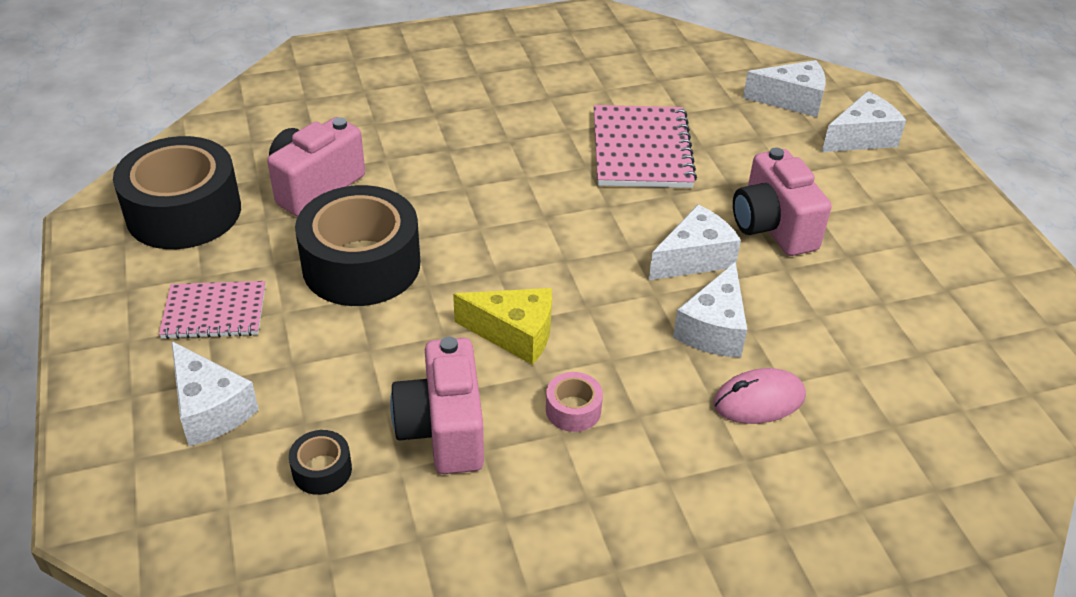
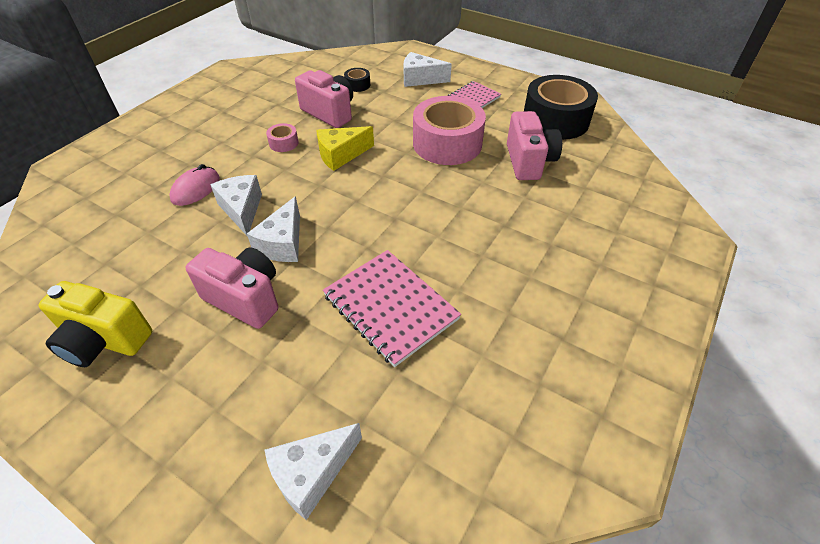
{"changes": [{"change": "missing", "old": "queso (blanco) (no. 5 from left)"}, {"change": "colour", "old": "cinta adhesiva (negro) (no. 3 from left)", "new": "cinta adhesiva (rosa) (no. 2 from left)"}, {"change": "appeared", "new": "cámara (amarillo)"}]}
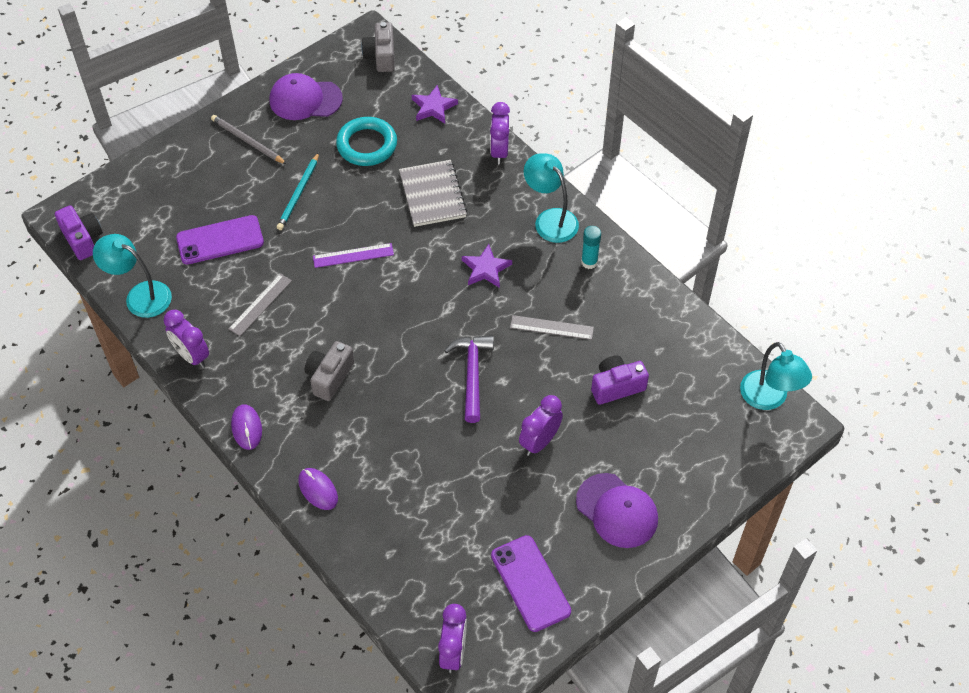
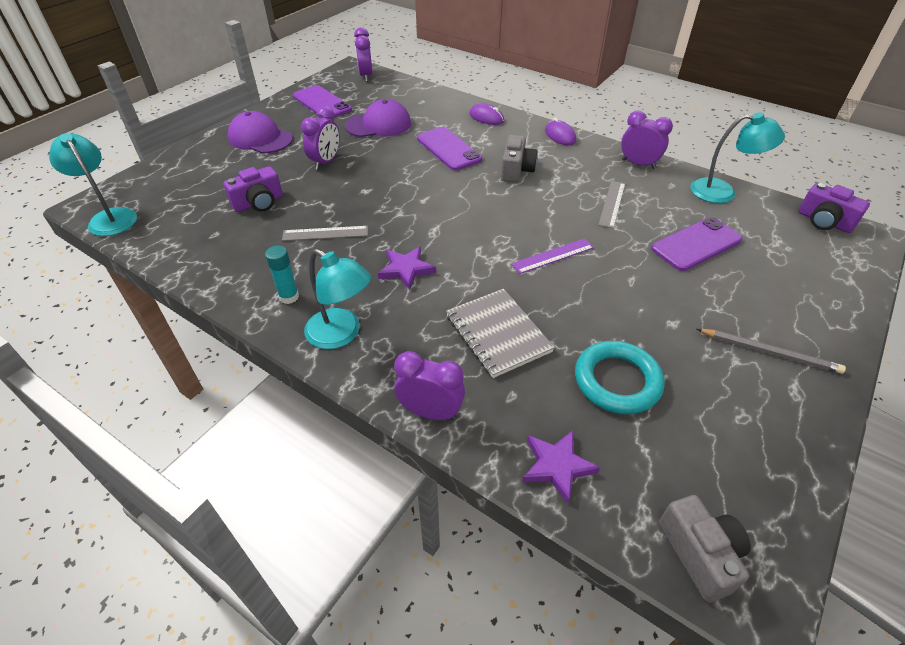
{"changes": [{"change": "relocated", "old": "gorra (morado) (no. 1 from left in the first image)", "new": "gorra (morado) (no. 2 from left)"}, {"change": "spun", "old": "despertador (morado) (no. 3 from left)", "degrees": -60}, {"change": "missing", "old": "lápiz (turquesa)"}, {"change": "missing", "old": "martillo (morado)"}, {"change": "appeared", "new": "móvil (morado) (no. 2 from left)"}]}
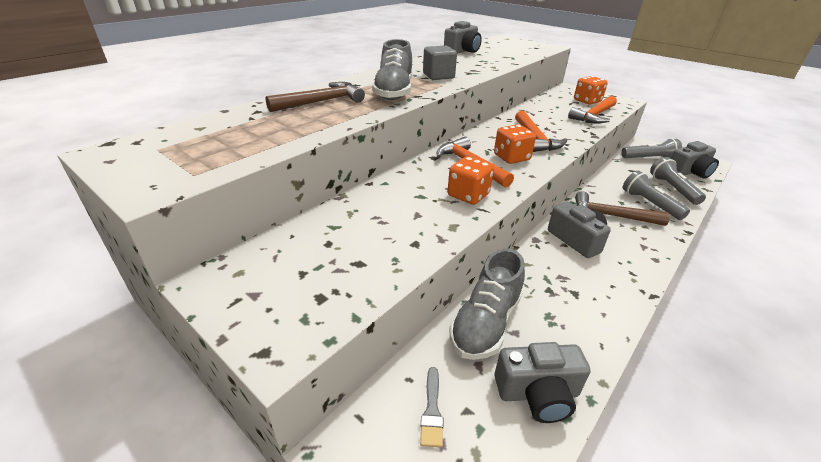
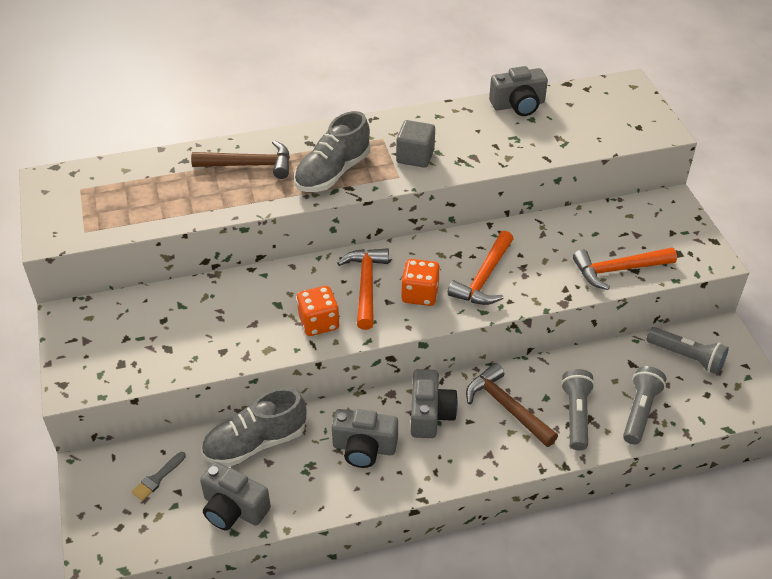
{"changes": [{"change": "missing", "old": "dado (naranja) (no. 3 from left)"}, {"change": "relocated", "old": "cámara (gris) (no. 4 from left in the first image)", "new": "cámara (gris) (no. 2 from left)"}]}
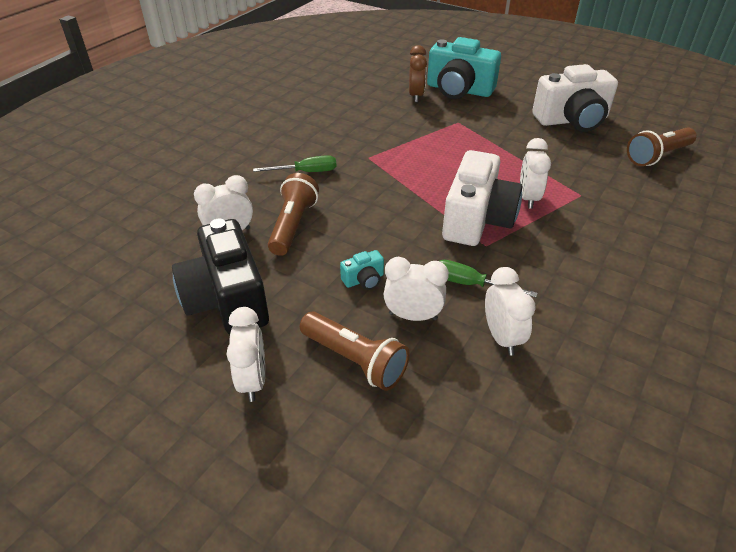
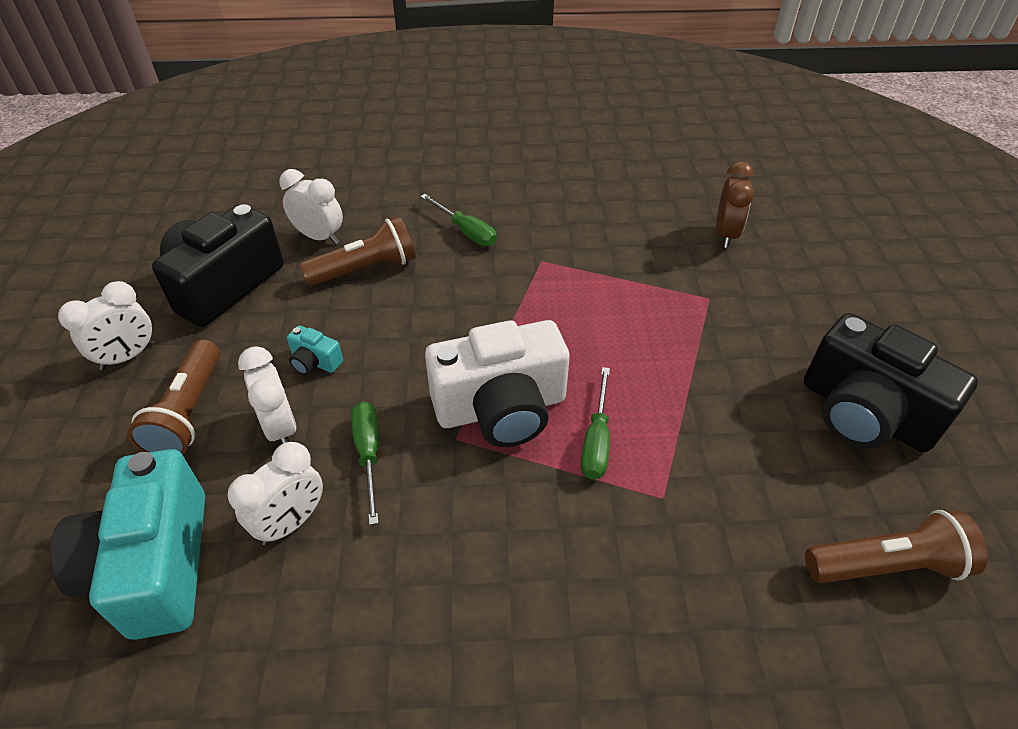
{"changes": [{"change": "relocated", "old": "cámara (turquesa) (no. 2 from left in the first image)", "new": "cámara (turquesa) (no. 1 from left)"}, {"change": "spun", "old": "despertador (marrón)", "degrees": -45}, {"change": "colour", "old": "cámara (blanco) (no. 2 from left)", "new": "cámara (negro) (no. 2 from left)"}, {"change": "spun", "old": "lámpara de mano (marrón) (no. 3 from left)", "degrees": 150}, {"change": "exchanged", "old": "despertador (blanco) (no. 5 from left)", "new": "destornillador (verde) (no. 3 from left)"}]}
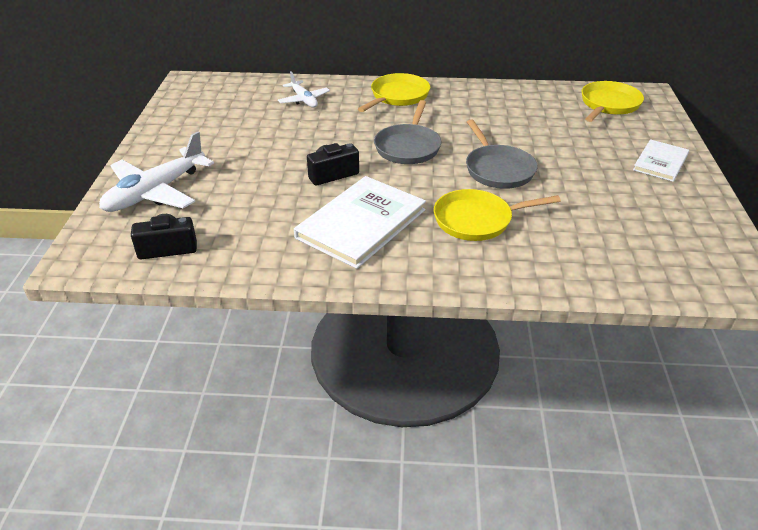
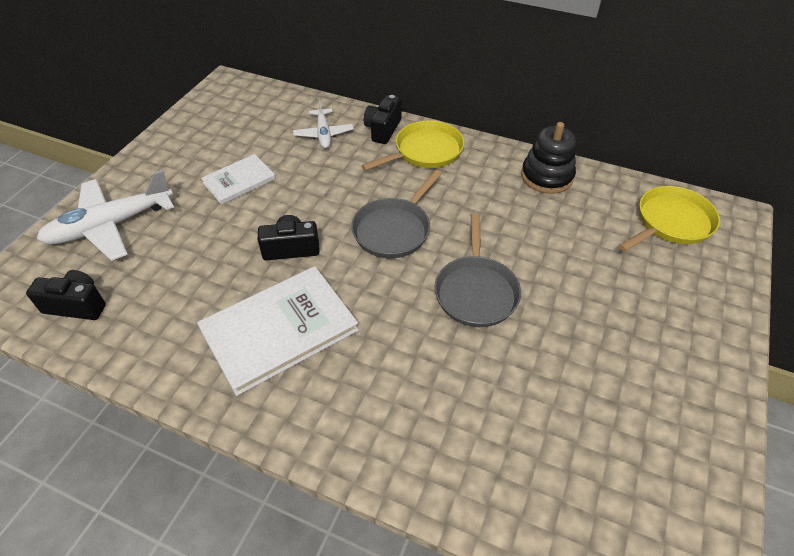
{"changes": [{"change": "relocated", "old": "libro (blanco) (no. 2 from left in the first image)", "new": "libro (blanco) (no. 1 from left)"}, {"change": "missing", "old": "sartén (amarillo) (no. 2 from left)"}, {"change": "appeared", "new": "cámara (negro) (no. 3 from left)"}, {"change": "appeared", "new": "juguete apilable (negro)"}]}
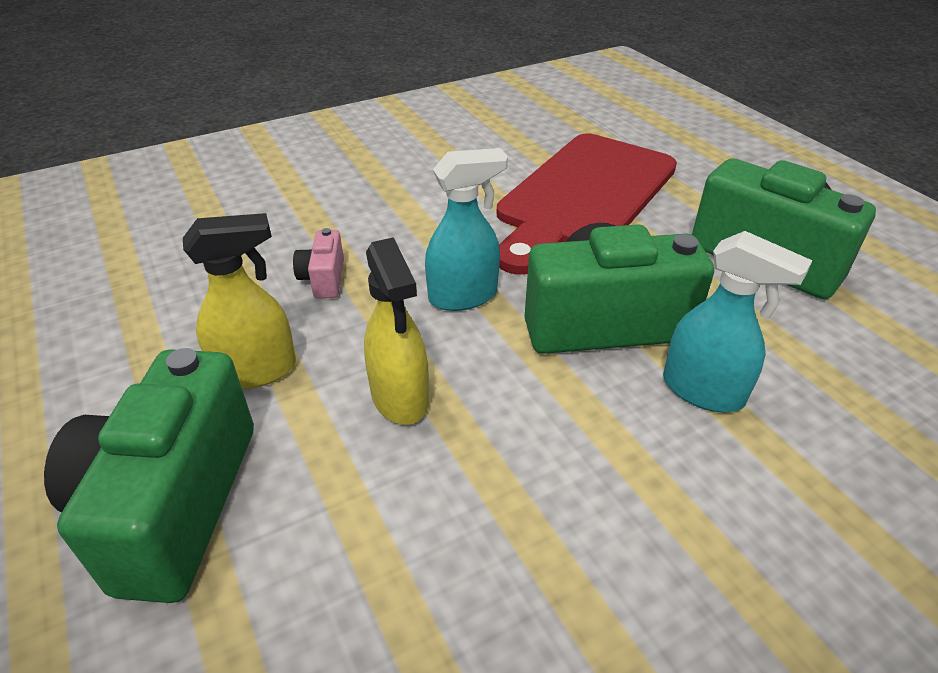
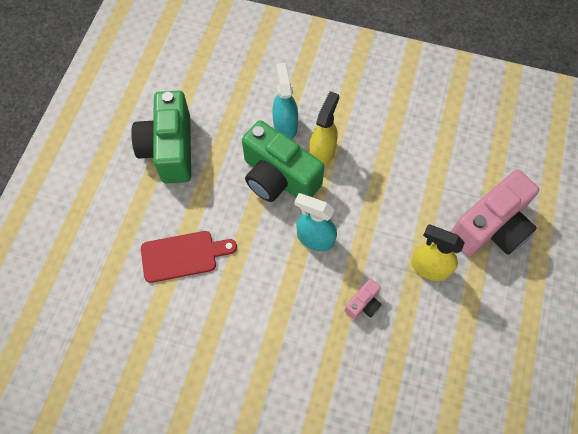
{"changes": [{"change": "size", "old": "tabla de cortar (rojo)", "factor": 0.54}, {"change": "relocated", "old": "pulverizador (amarillo) (no. 2 from left in the first image)", "new": "pulverizador (amarillo) (no. 1 from left)"}, {"change": "colour", "old": "cámara (verde) (no. 1 from left)", "new": "cámara (rosa) (no. 2 from left)"}]}
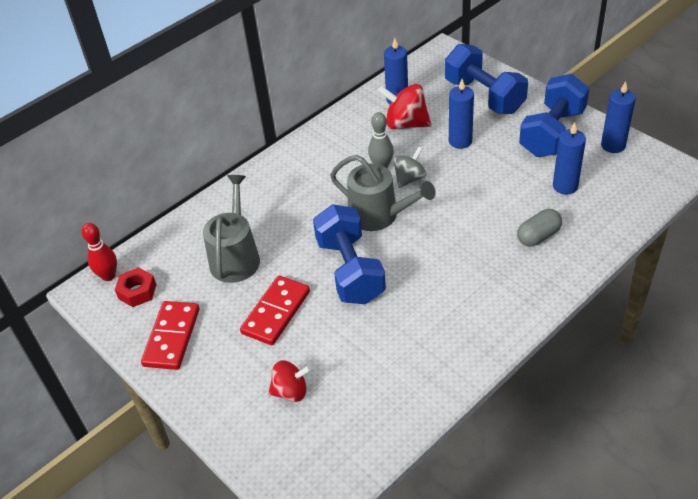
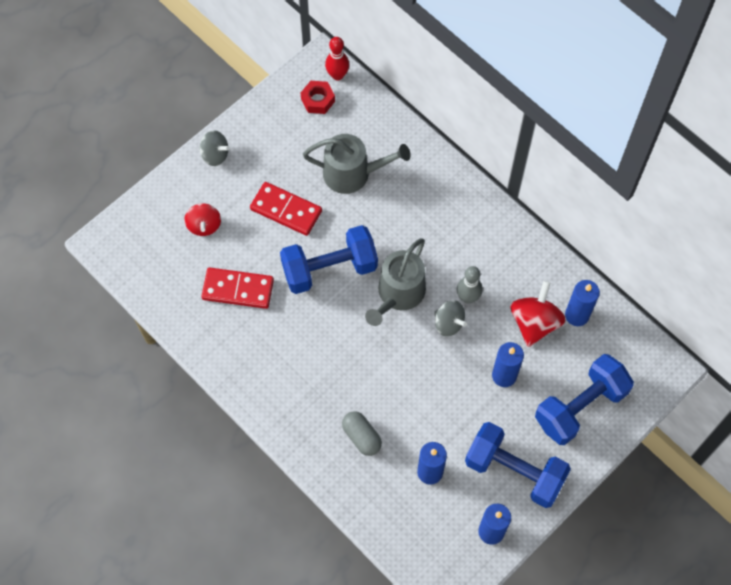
{"changes": [{"change": "relocated", "old": "ficha de dominó (rojo) (no. 1 from left)"}, {"change": "appeared", "new": "peonza (gris) (no. 1 from left)"}]}
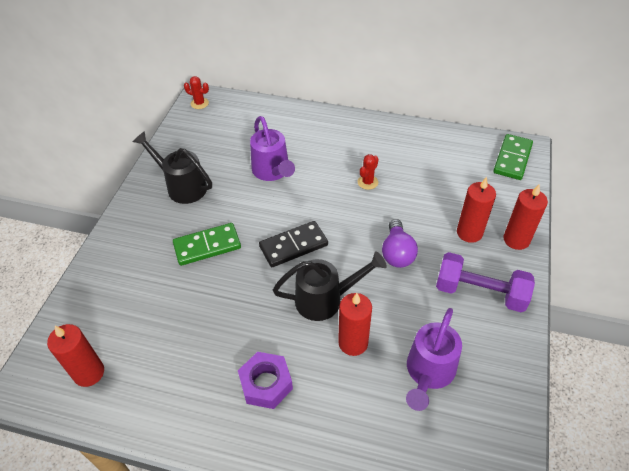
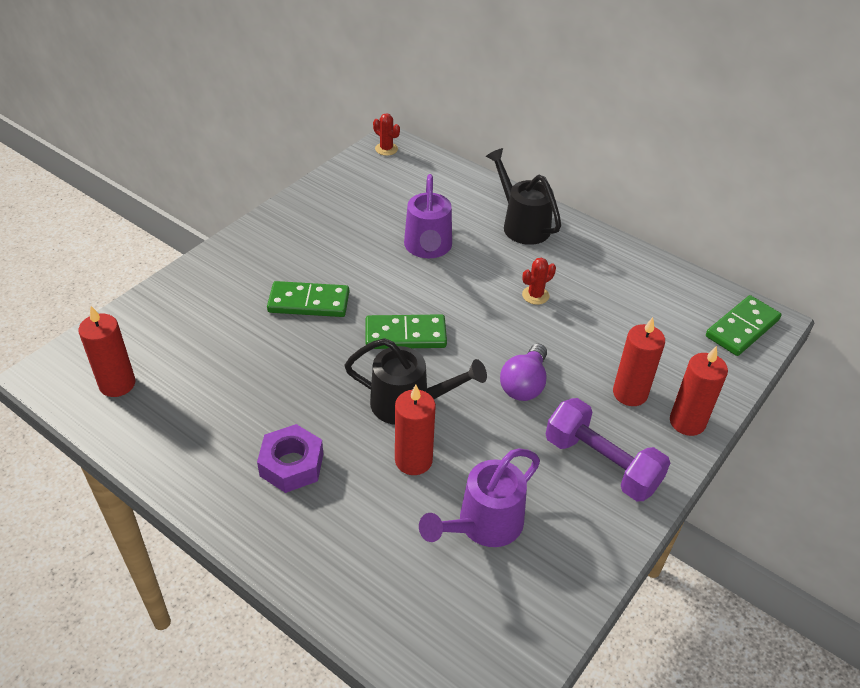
{"changes": [{"change": "relocated", "old": "regadera (negro) (no. 1 from left in the first image)", "new": "regadera (negro) (no. 2 from left)"}, {"change": "colour", "old": "ficha de dominó (negro)", "new": "ficha de dominó (verde) (no. 2 from left)"}]}
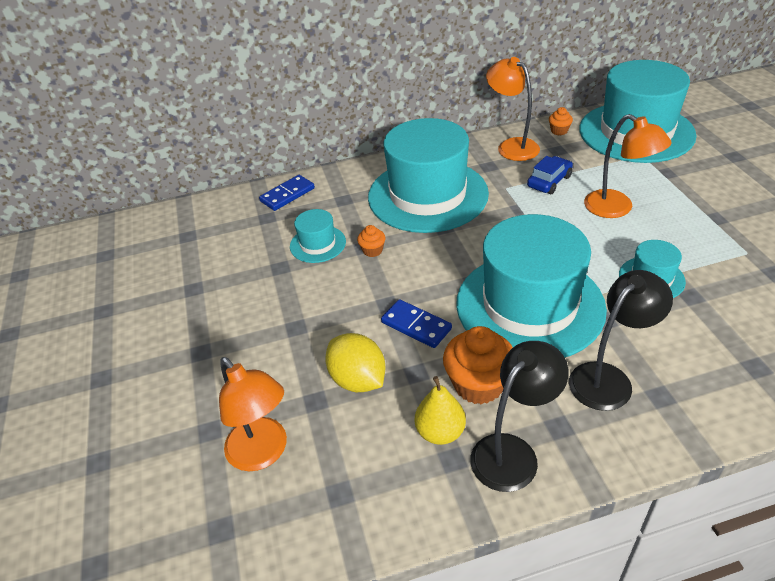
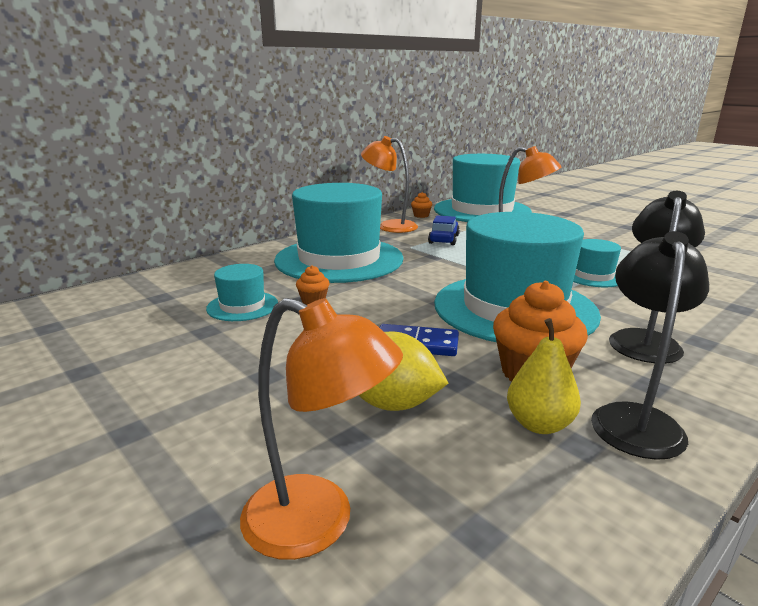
{"changes": [{"change": "missing", "old": "ficha de dominó (azul) (no. 1 from left)"}]}
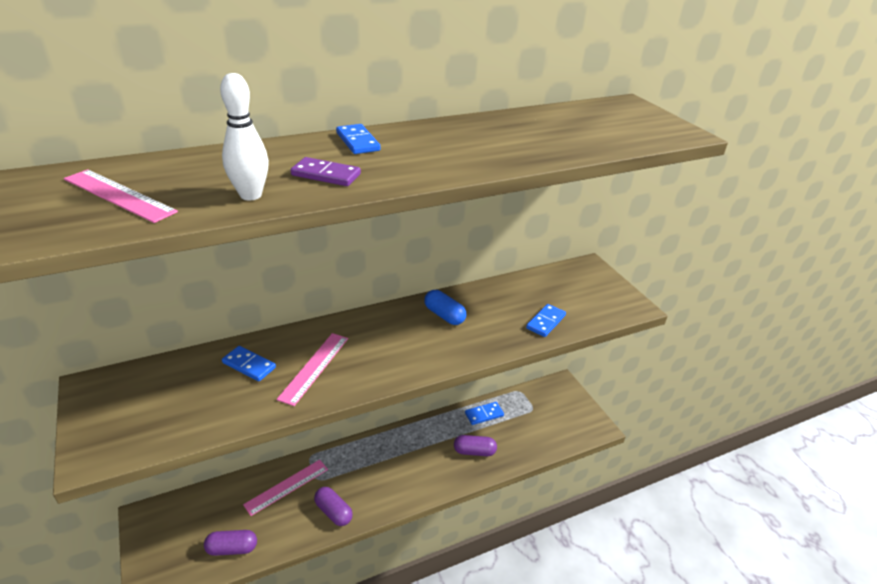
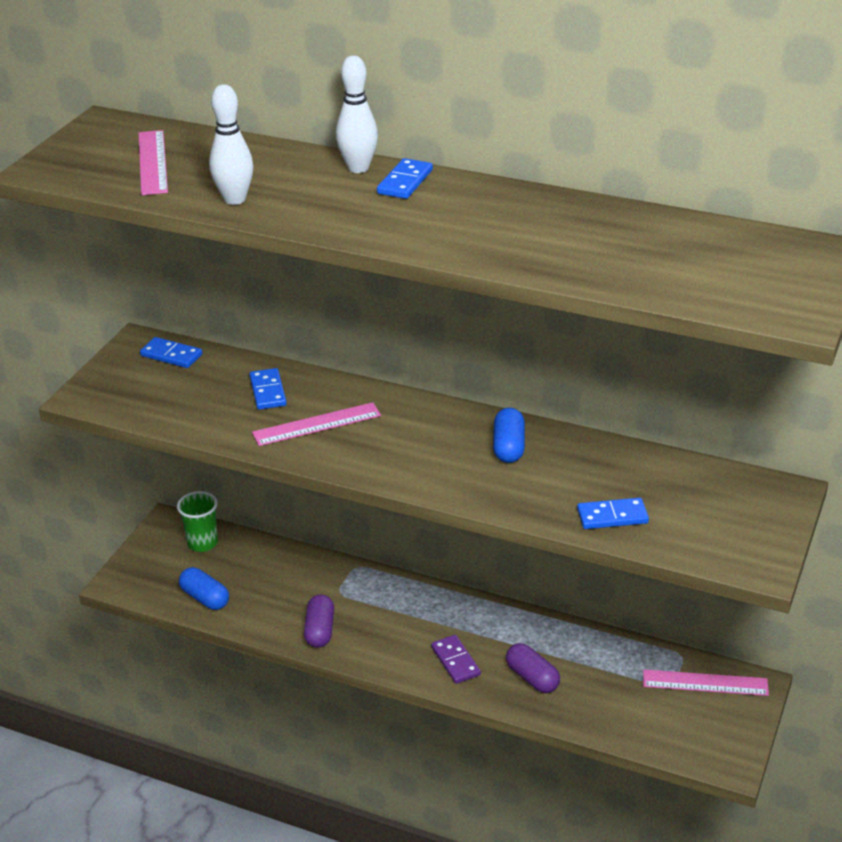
{"changes": [{"change": "relocated", "old": "ficha de dominó (morado)"}, {"change": "relocated", "old": "ficha de dominó (azul) (no. 3 from left in the first image)", "new": "ficha de dominó (azul) (no. 1 from left)"}, {"change": "relocated", "old": "regla (rosa) (no. 2 from left in the first image)", "new": "regla (rosa) (no. 3 from left)"}, {"change": "colour", "old": "cápsula (morado) (no. 1 from left)", "new": "cápsula (azul) (no. 1 from left)"}, {"change": "appeared", "new": "bolo (blanco) (no. 2 from left)"}, {"change": "appeared", "new": "vaso (verde)"}]}
